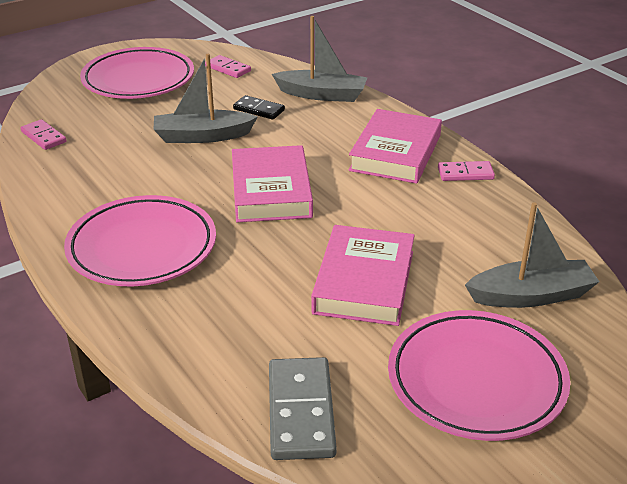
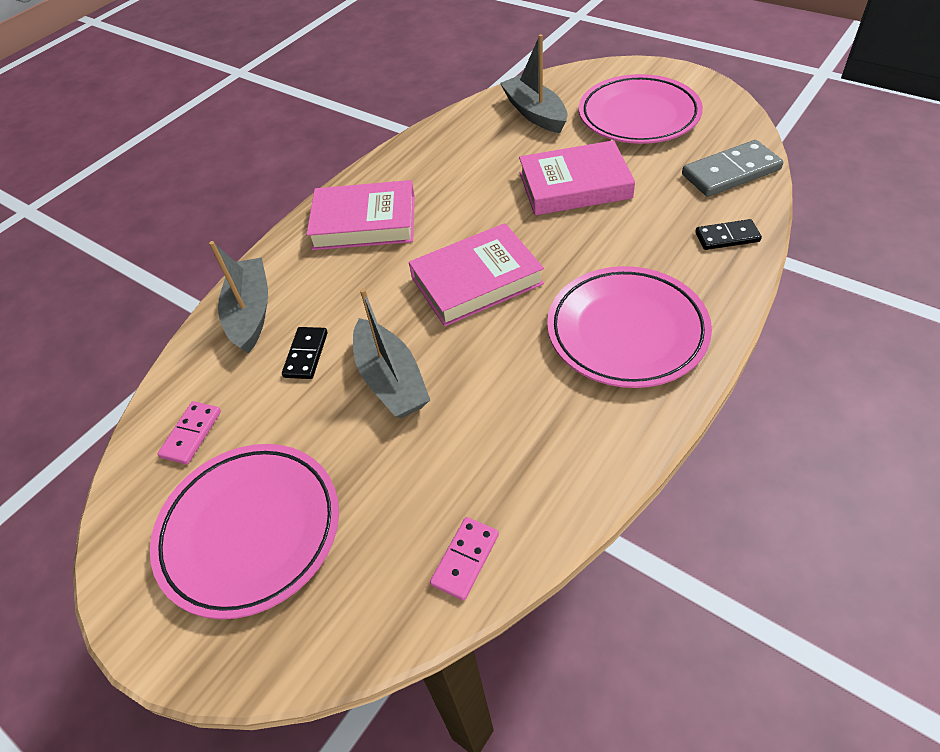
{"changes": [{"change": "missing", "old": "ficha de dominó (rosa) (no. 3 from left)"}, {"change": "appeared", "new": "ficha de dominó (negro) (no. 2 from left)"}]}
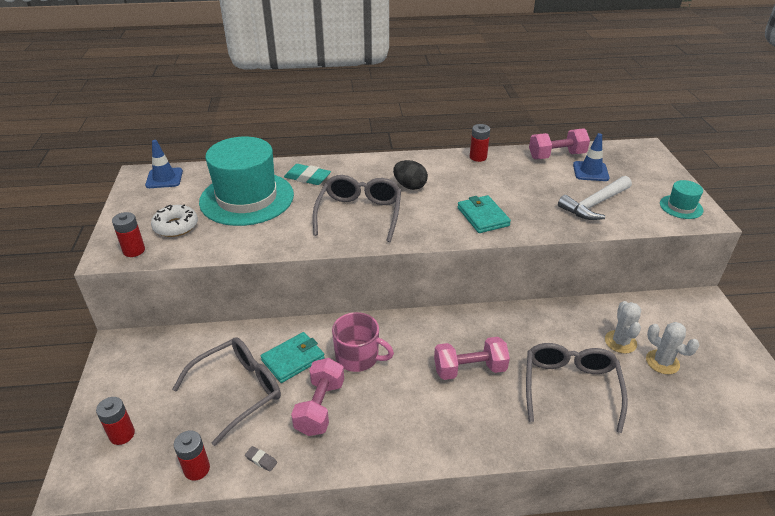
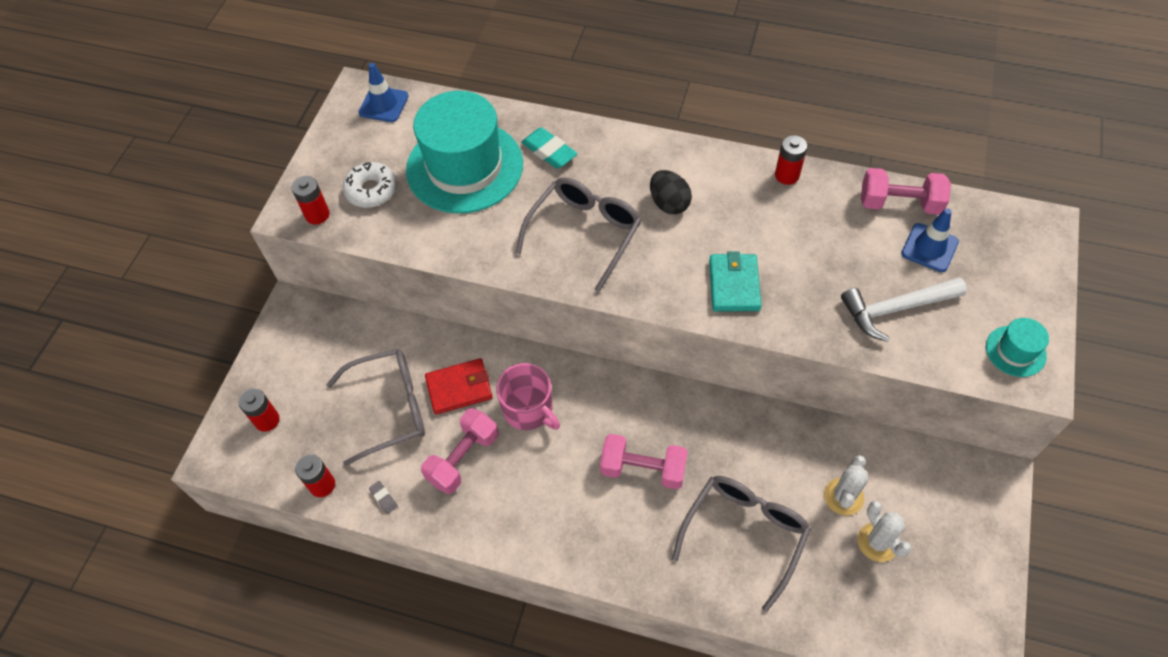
{"changes": [{"change": "colour", "old": "cartera (turquesa) (no. 1 from left)", "new": "cartera (rojo)"}]}
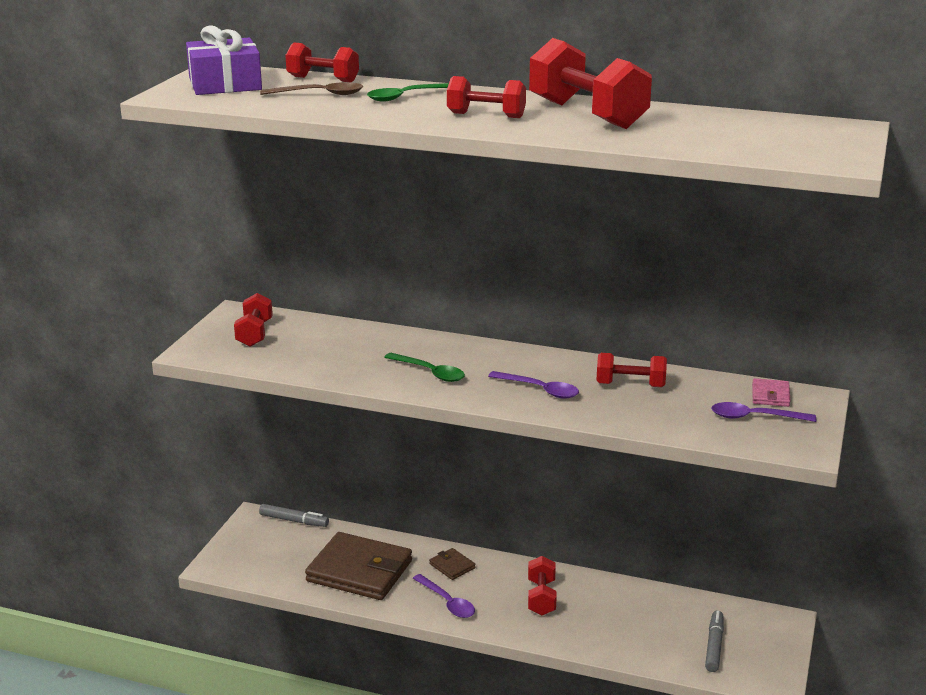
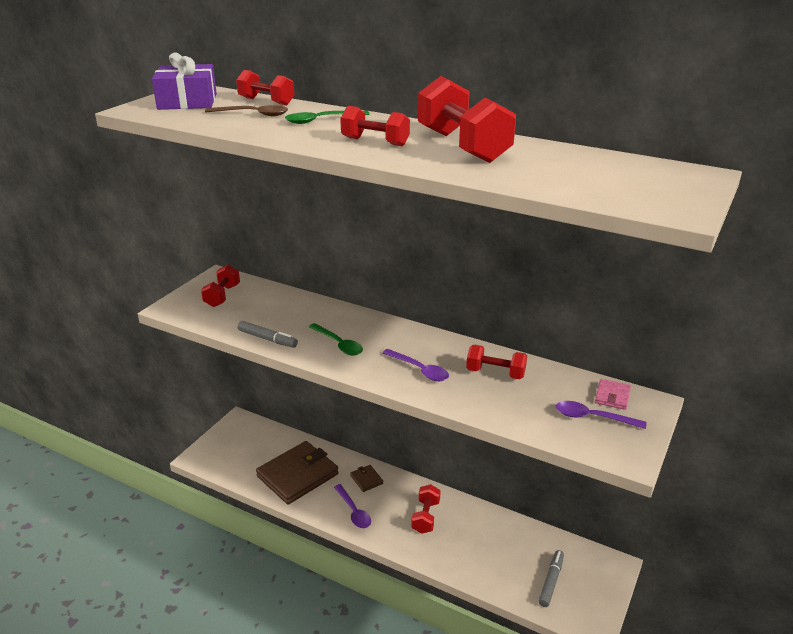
{"changes": [{"change": "relocated", "old": "rotulador (gris) (no. 1 from left)"}, {"change": "spun", "old": "cartera (marrón) (no. 1 from left)", "degrees": -75}]}
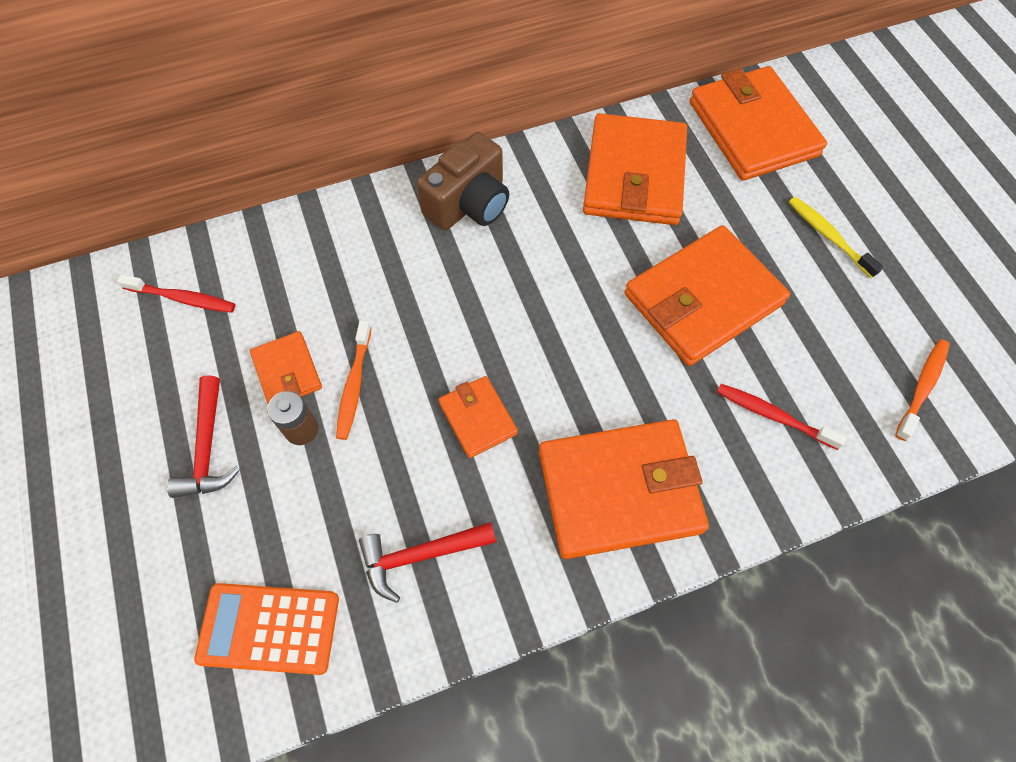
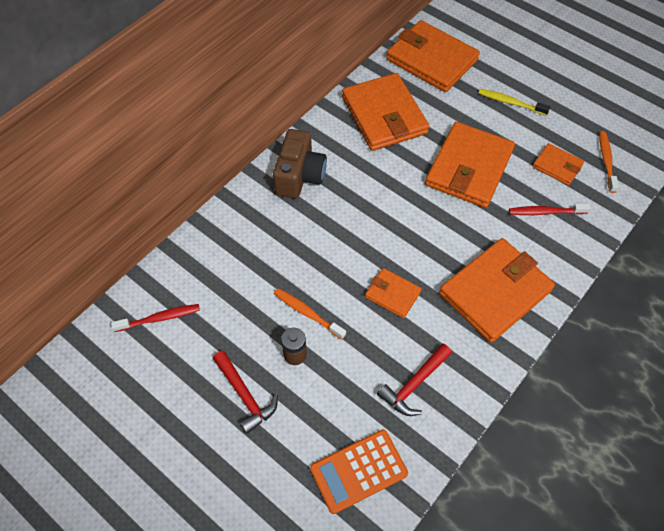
{"changes": [{"change": "spun", "old": "cepillo de dientes (naranja) (no. 1 from left)", "degrees": 150}, {"change": "relocated", "old": "cartera (naranja) (no. 1 from left in the first image)", "new": "cartera (naranja) (no. 6 from left)"}]}
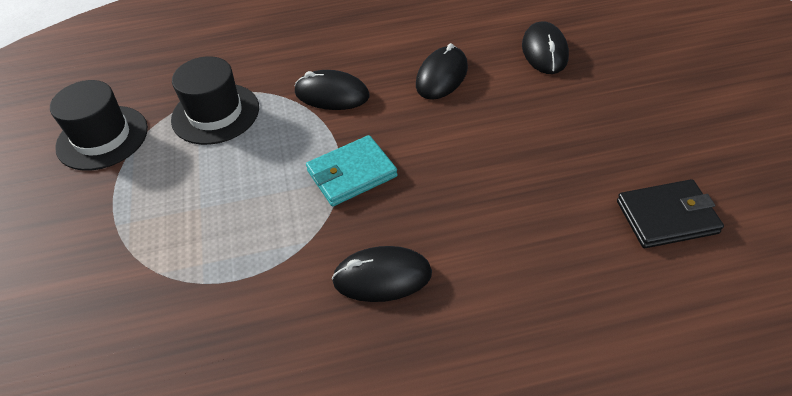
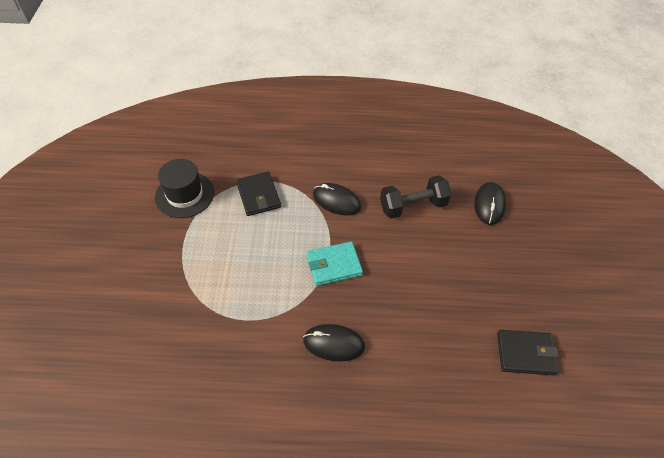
{"changes": [{"change": "exchanged", "old": "ratón (negro) (no. 3 from left)", "new": "mancuerna (negro)"}, {"change": "exchanged", "old": "sombrero (negro) (no. 2 from left)", "new": "cartera (negro) (no. 1 from left)"}]}
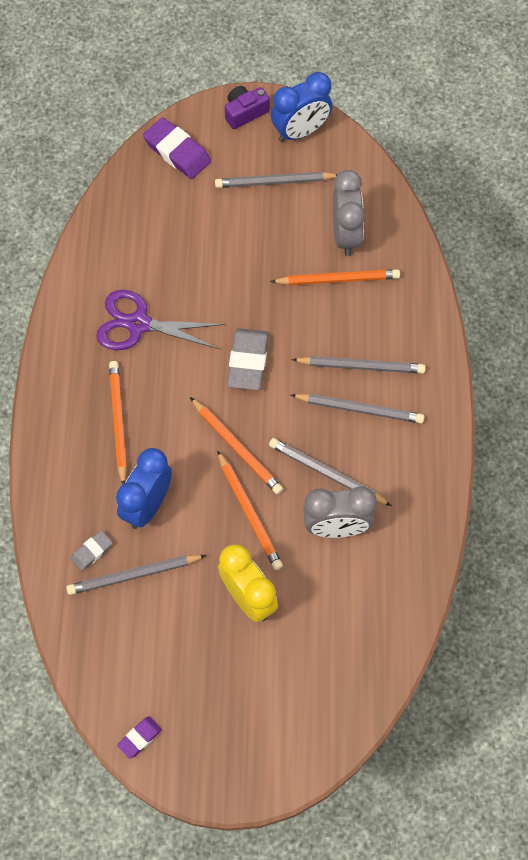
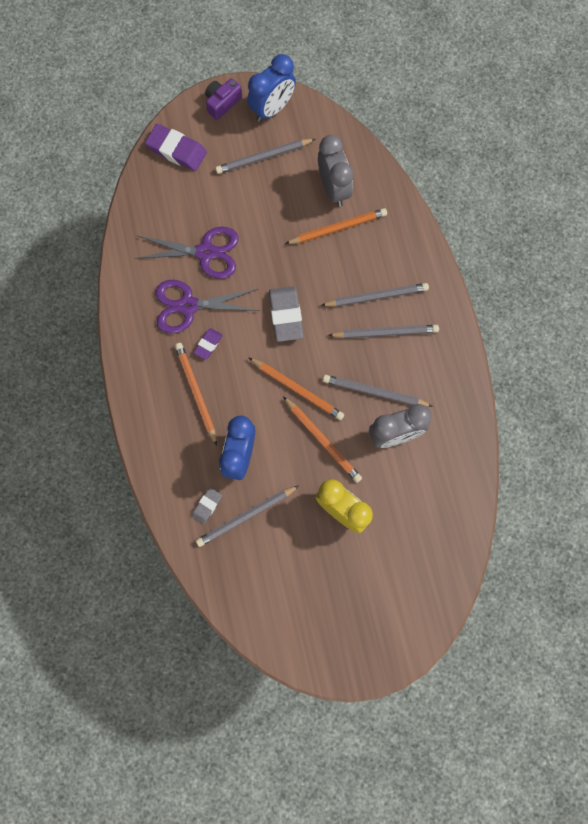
{"changes": [{"change": "relocated", "old": "goma de borrar (morado) (no. 1 from left in the first image)", "new": "goma de borrar (morado) (no. 2 from left)"}, {"change": "appeared", "new": "tijeras (morado) (no. 1 from left)"}]}
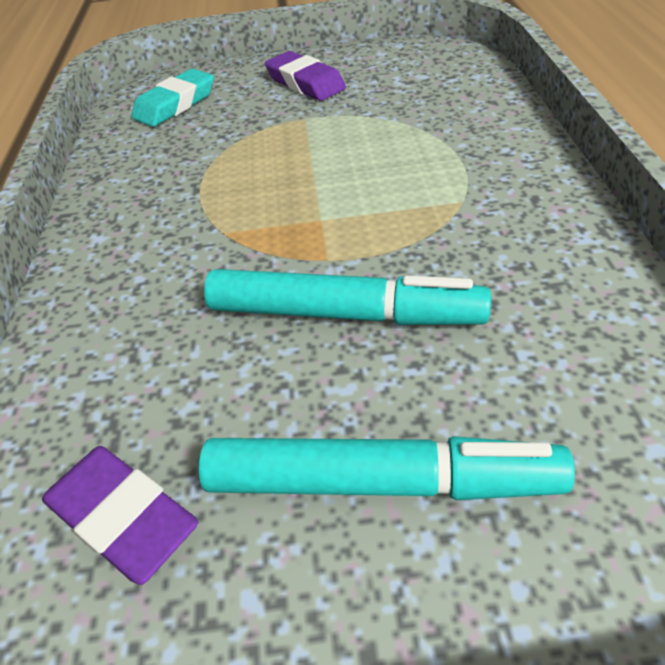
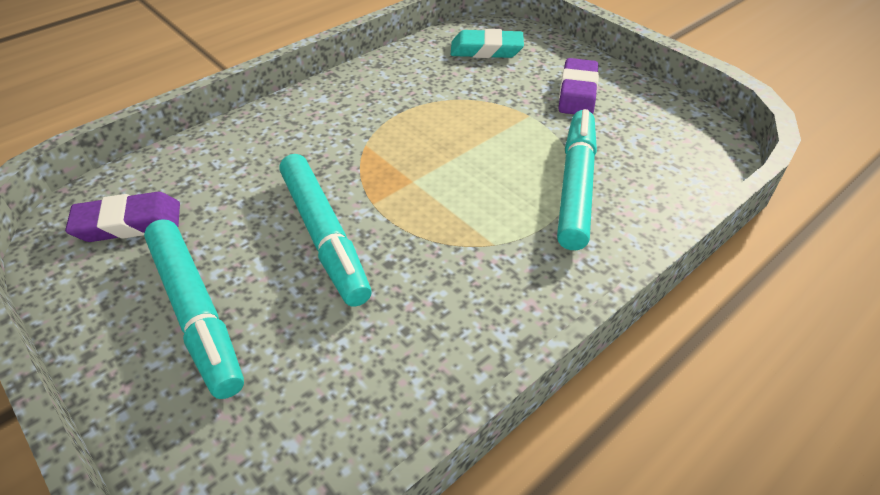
{"changes": [{"change": "spun", "old": "goma de borrar (morado) (no. 1 from left)", "degrees": 75}, {"change": "appeared", "new": "rotulador (turquesa) (no. 3 from left)"}]}
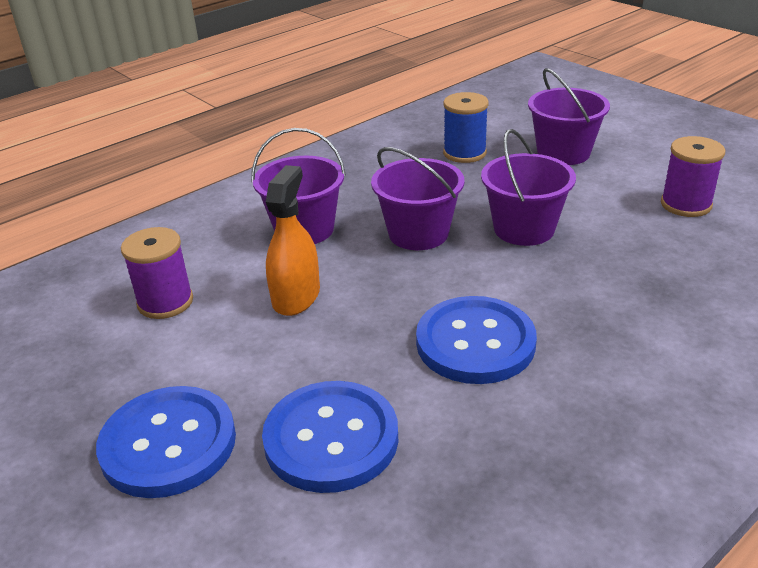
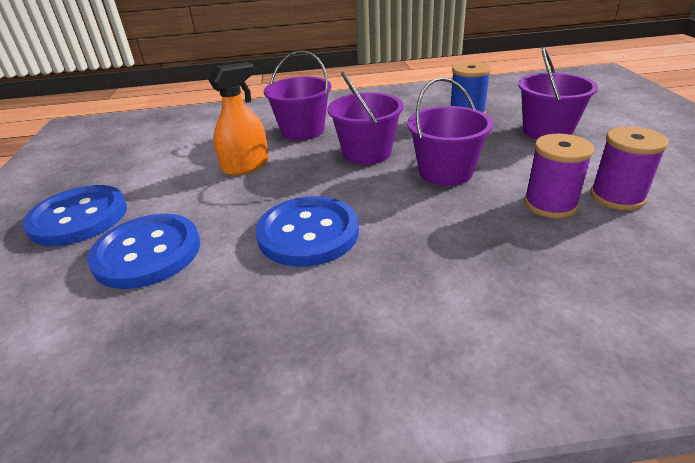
{"changes": [{"change": "relocated", "old": "carrete (morado) (no. 1 from left)"}]}
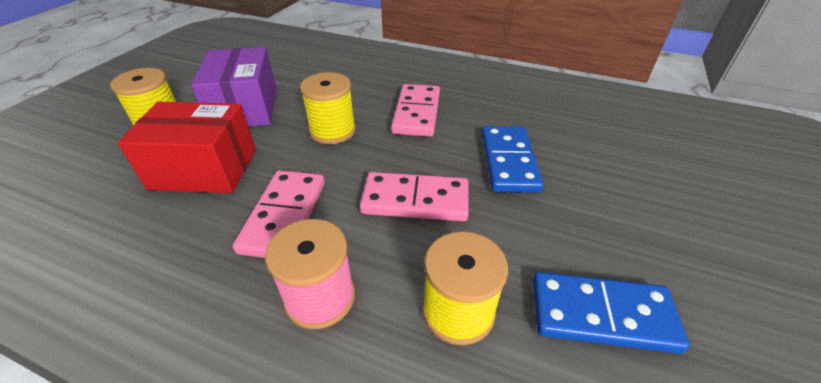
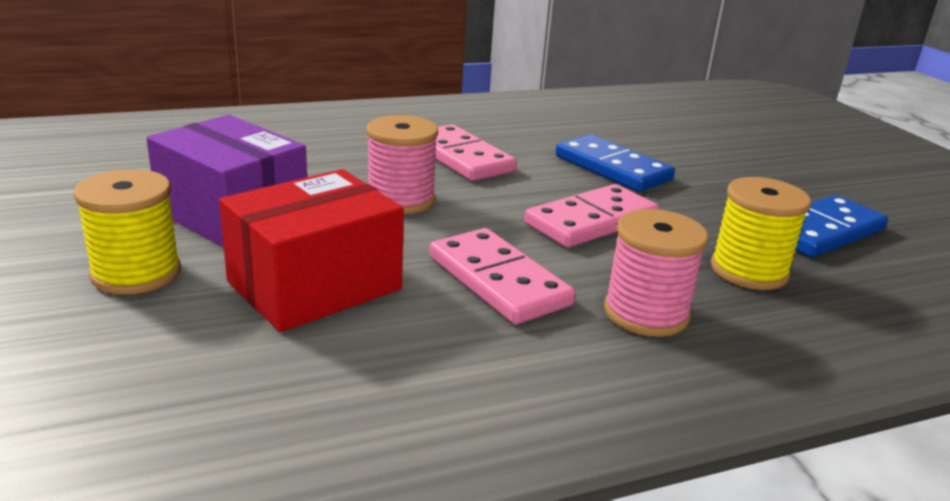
{"changes": [{"change": "colour", "old": "carrete (amarillo) (no. 2 from left)", "new": "carrete (rosa) (no. 1 from left)"}]}
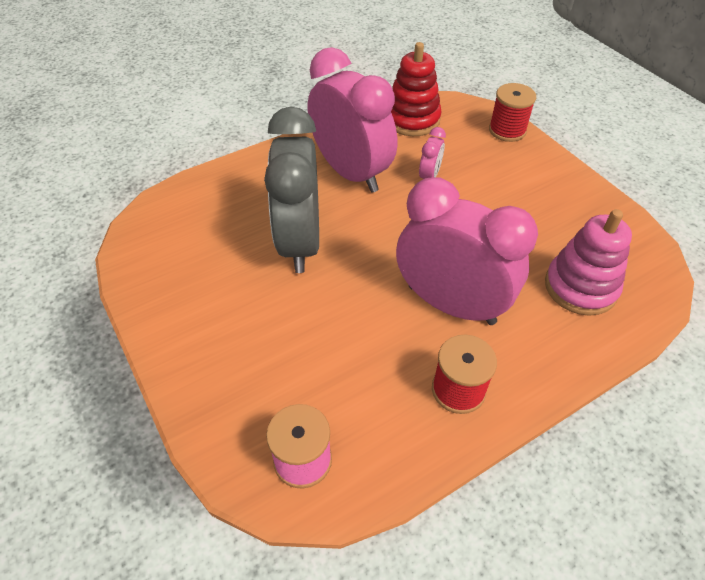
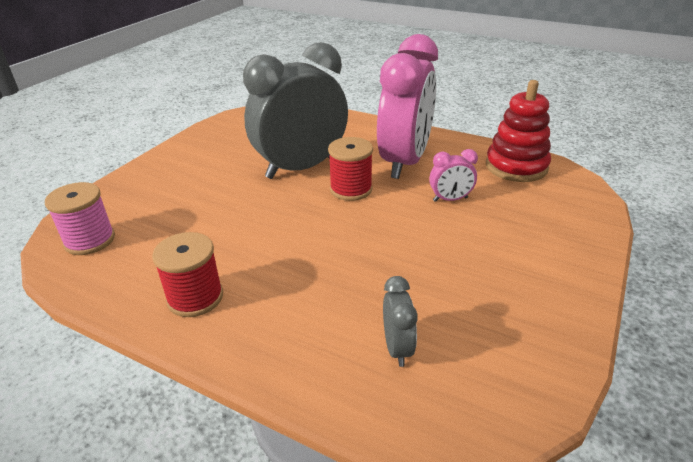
{"changes": [{"change": "relocated", "old": "carrete (rojo) (no. 2 from left)"}, {"change": "missing", "old": "despertador (rosa) (no. 3 from left)"}, {"change": "exchanged", "old": "juguete apilable (rosa)", "new": "despertador (gris) (no. 2 from left)"}]}
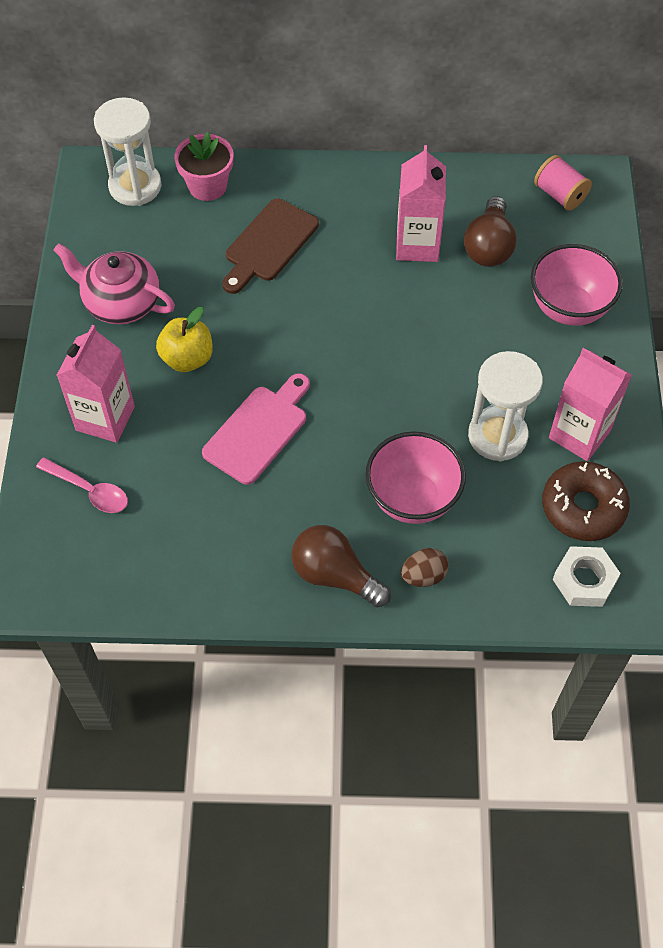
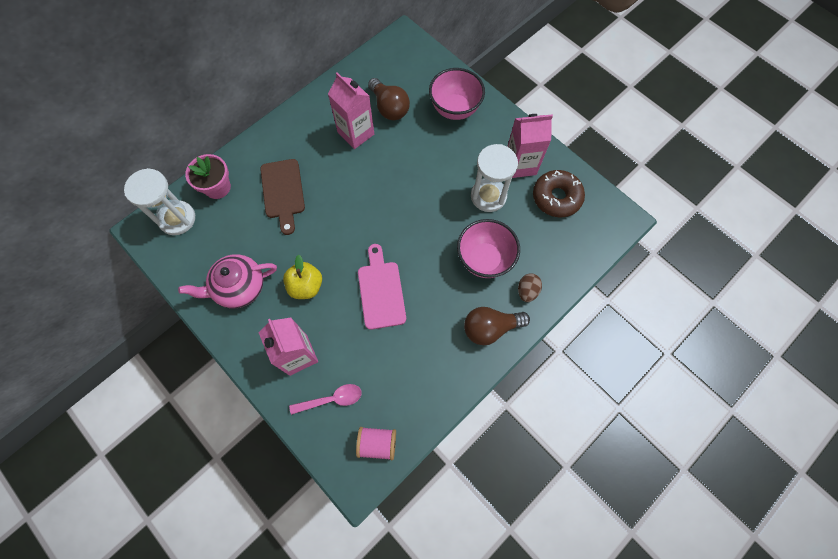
{"changes": [{"change": "relocated", "old": "carrete (rosa)"}, {"change": "missing", "old": "tuerca (blanco)"}]}
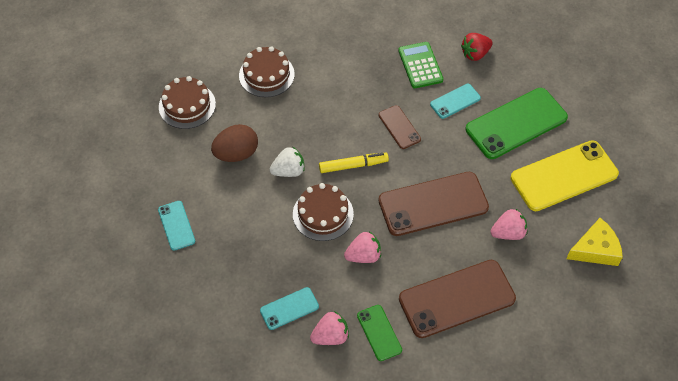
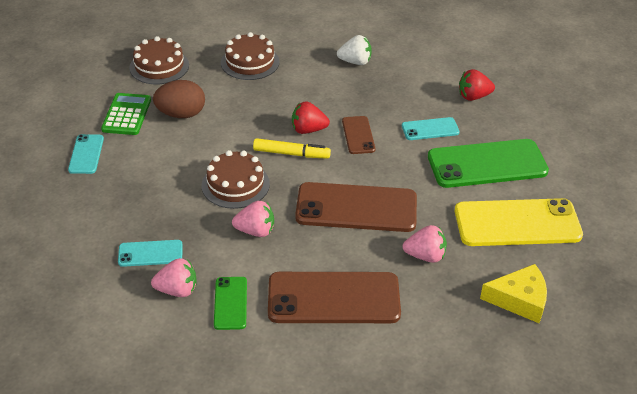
{"changes": [{"change": "relocated", "old": "calculadora (verde)"}, {"change": "relocated", "old": "fresa (blanco)"}, {"change": "appeared", "new": "fresa (rojo) (no. 1 from left)"}]}
